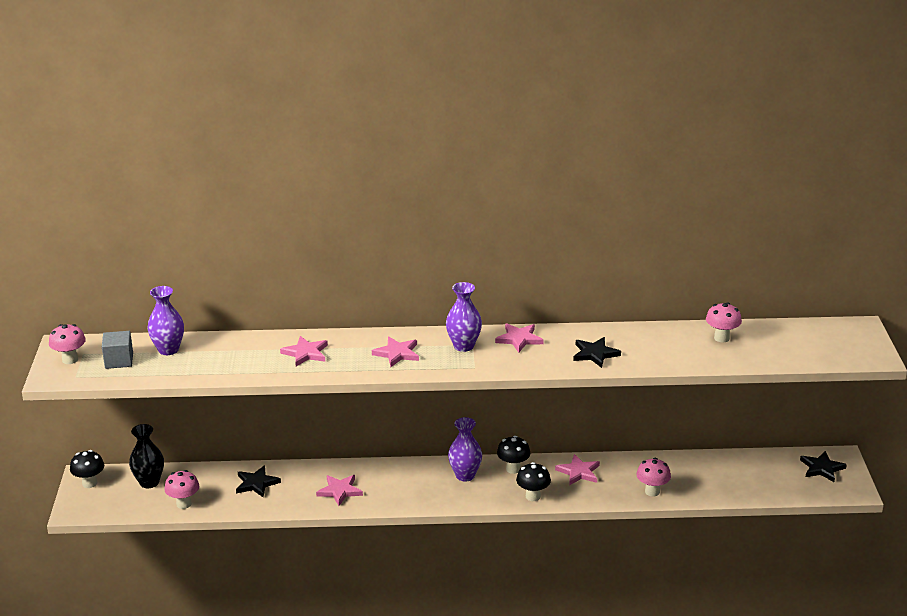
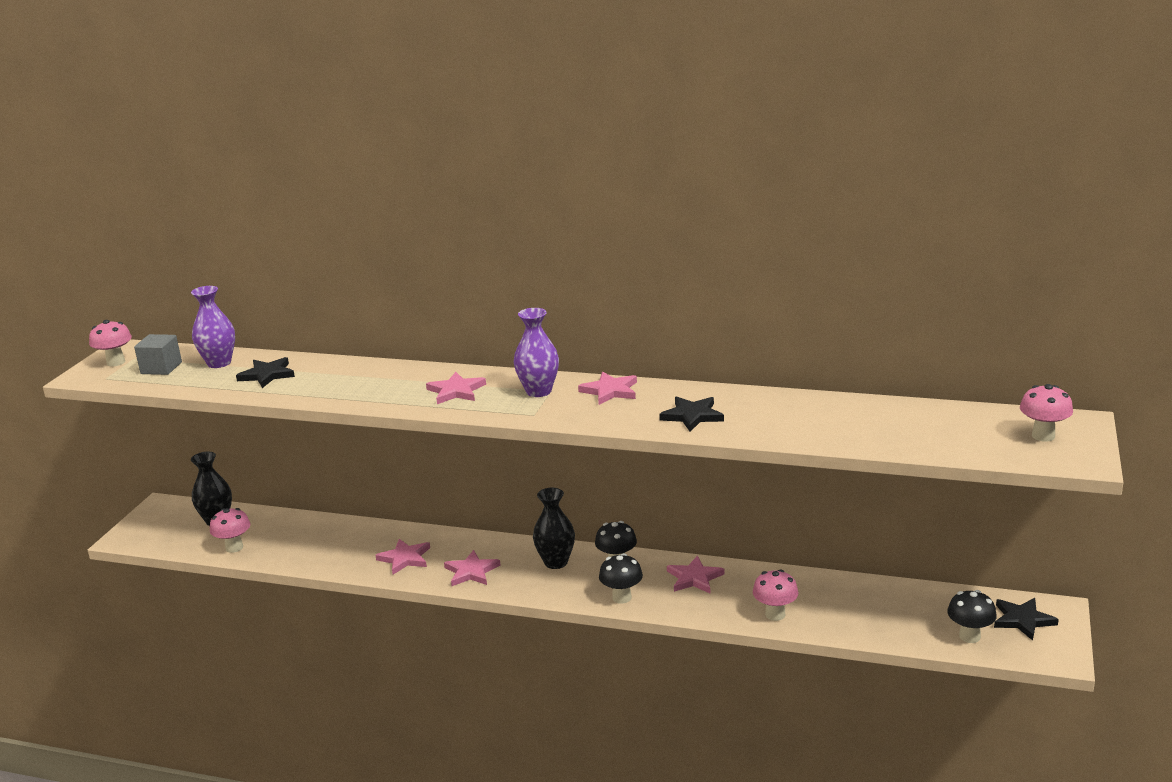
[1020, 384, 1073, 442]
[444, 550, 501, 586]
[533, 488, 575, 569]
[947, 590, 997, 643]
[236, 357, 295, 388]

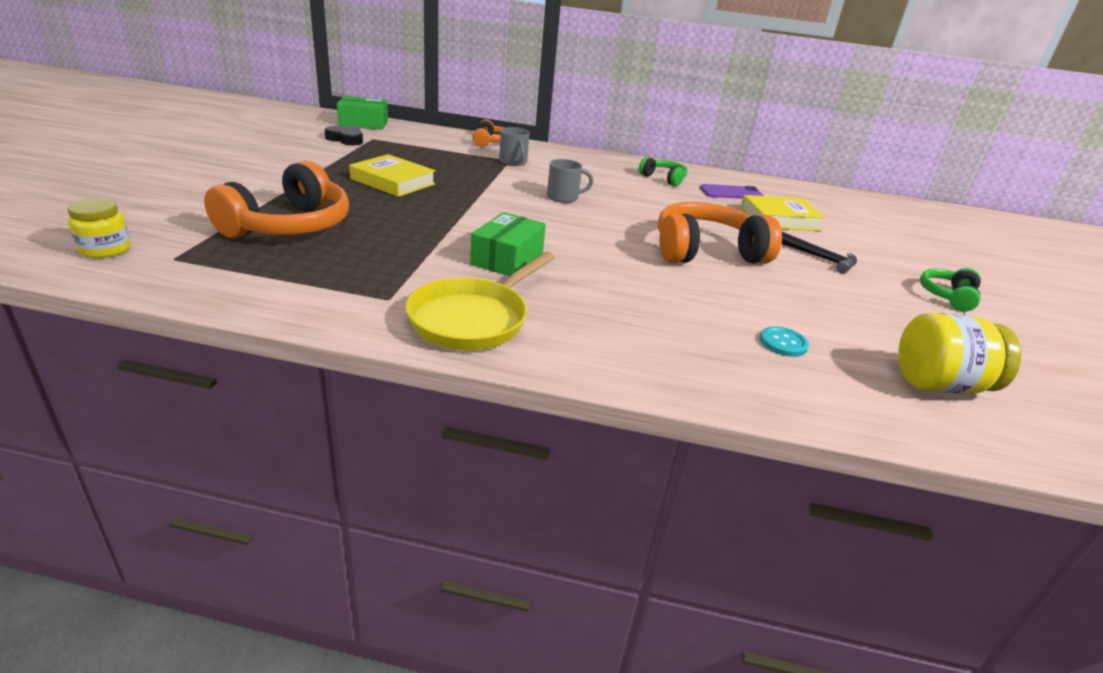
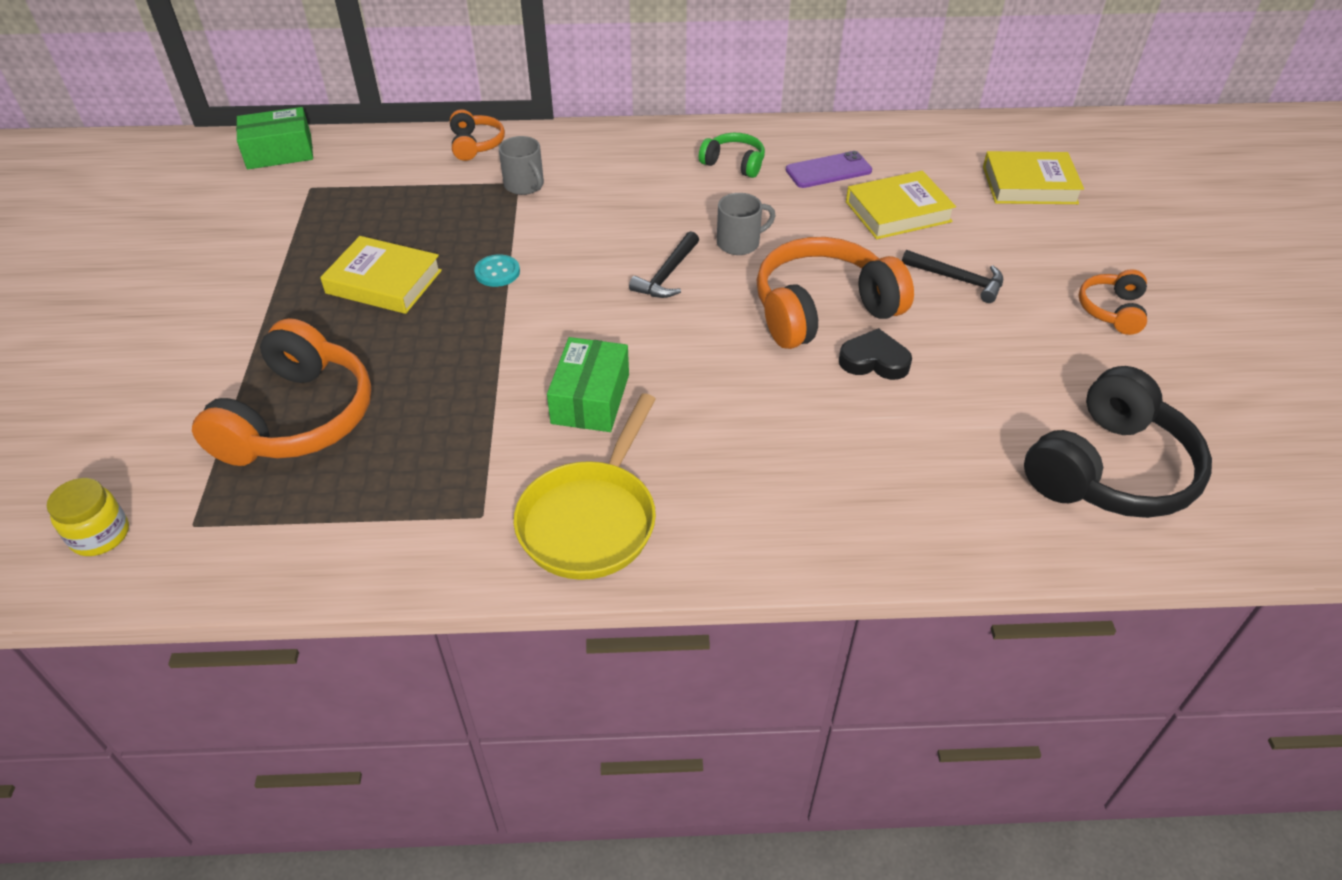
[839, 328, 912, 380]
[717, 193, 776, 255]
[1079, 269, 1147, 335]
[1024, 366, 1212, 518]
[474, 254, 520, 287]
[983, 151, 1084, 204]
[629, 231, 699, 298]

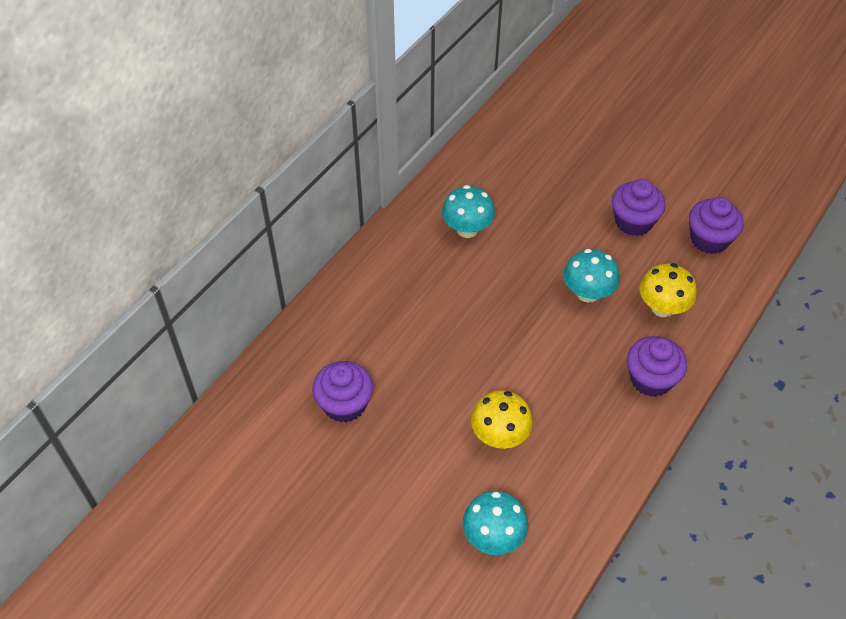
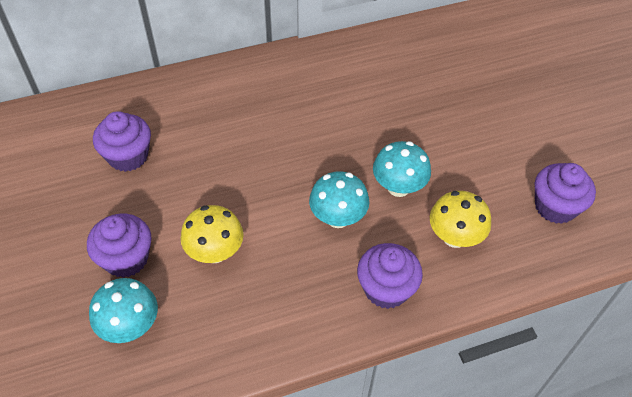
[87, 214, 152, 278]
[309, 171, 369, 228]

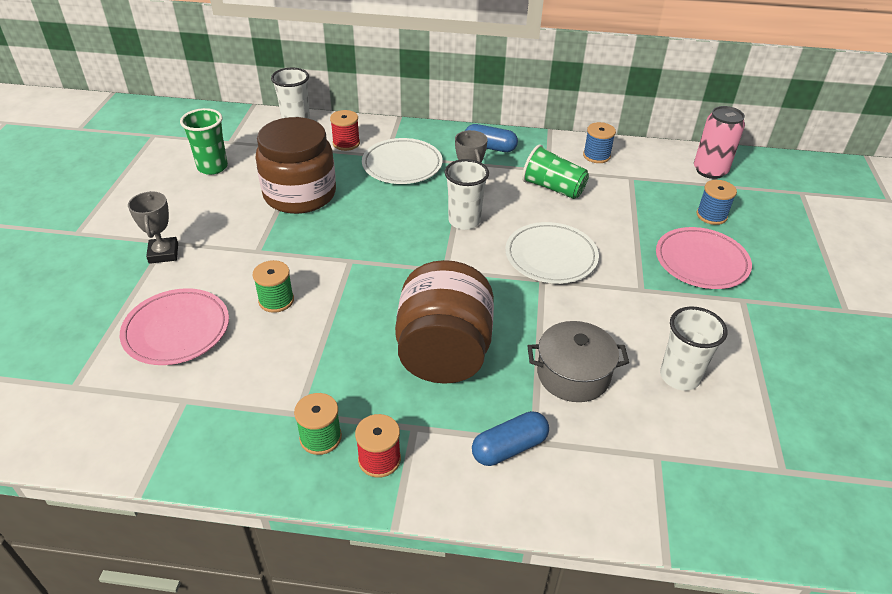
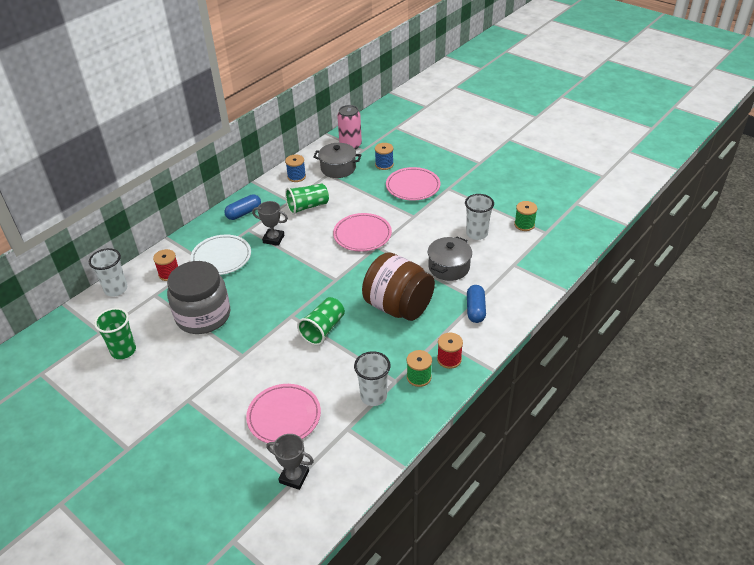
[167, 261, 230, 334]
[354, 351, 391, 406]
[266, 434, 314, 490]
[333, 213, 392, 252]
[514, 201, 537, 231]
[313, 143, 361, 178]
[297, 297, 345, 345]

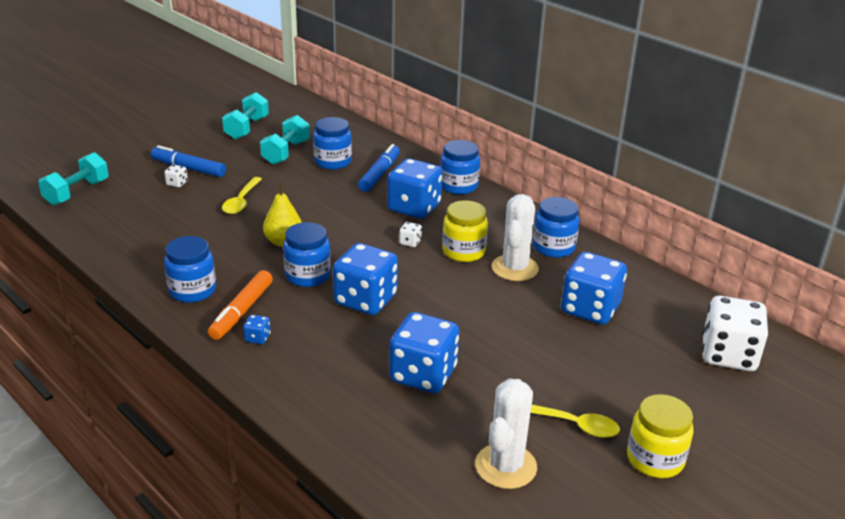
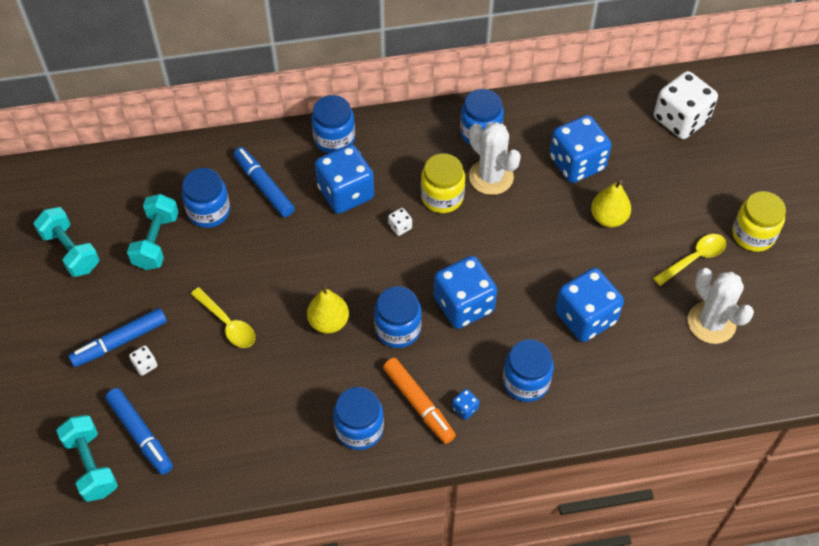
[127, 194, 179, 270]
[591, 180, 631, 227]
[503, 339, 554, 402]
[105, 388, 173, 475]

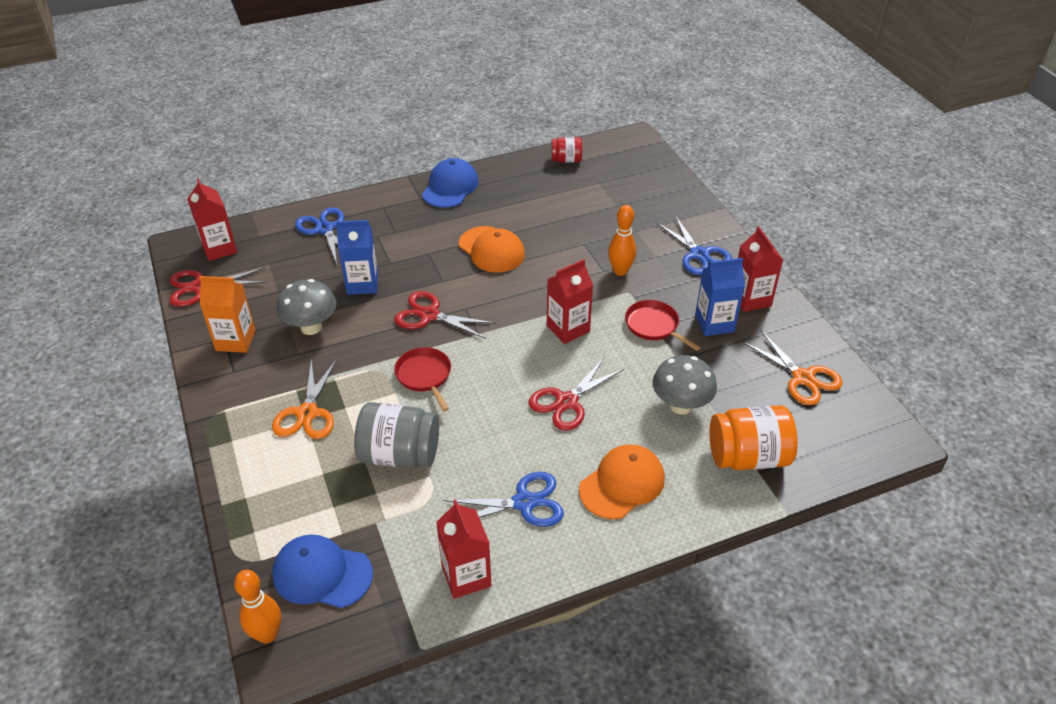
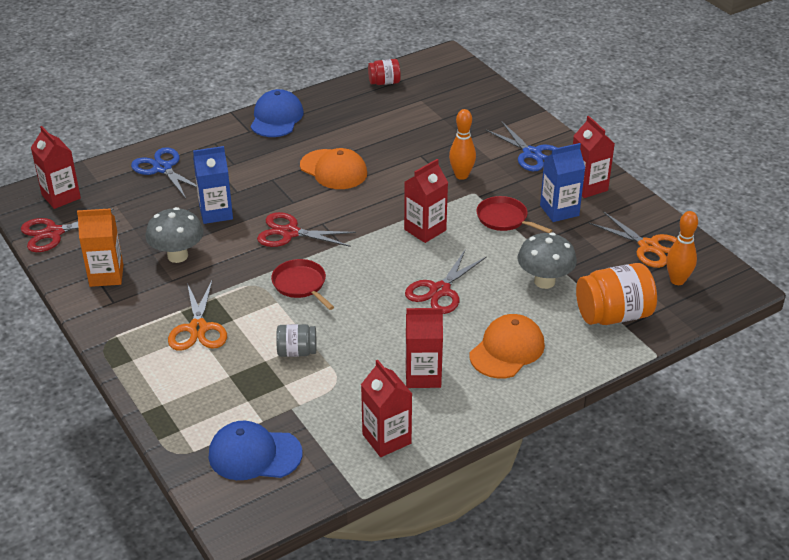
[276, 324, 316, 357]
[405, 308, 443, 388]
[666, 211, 698, 285]

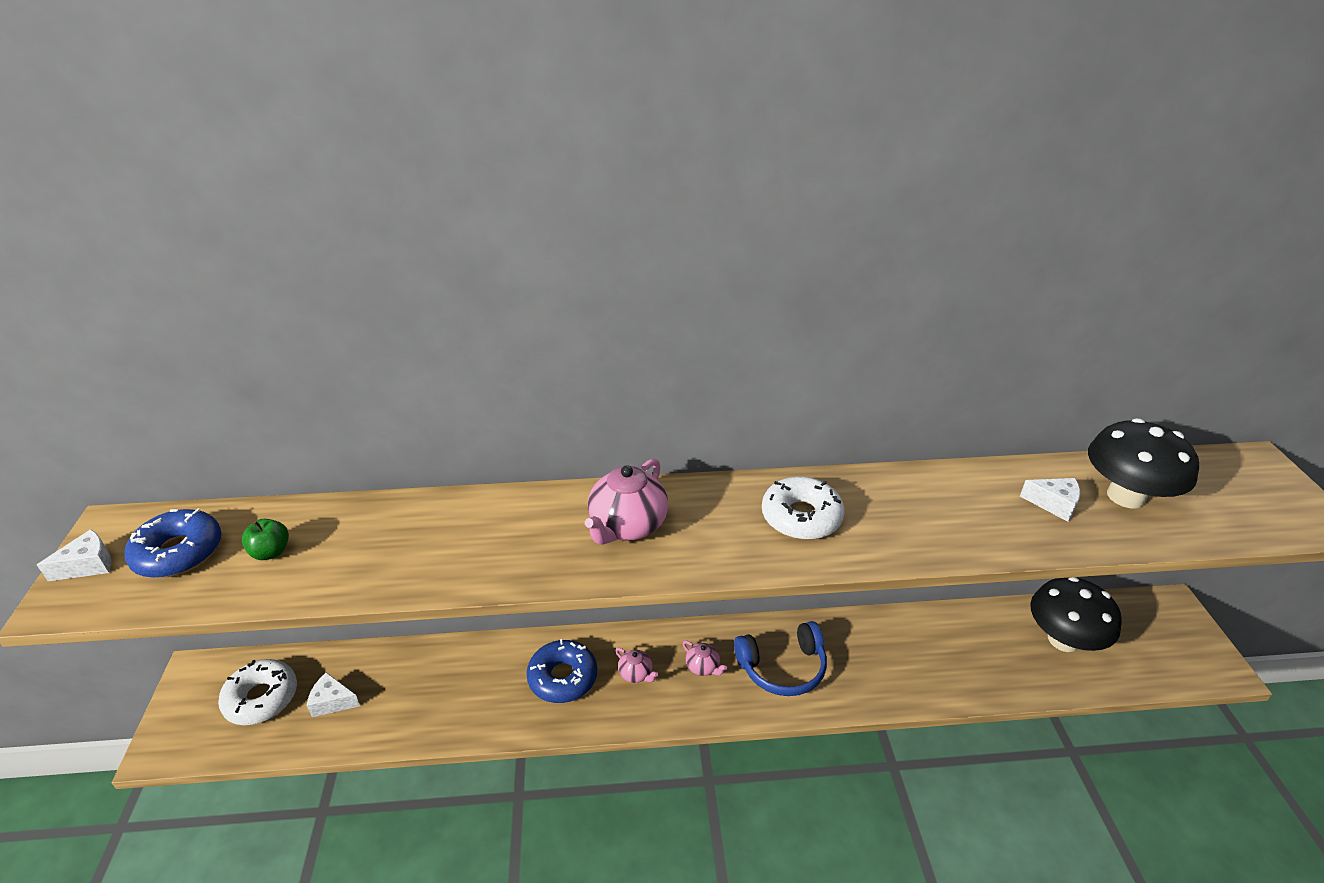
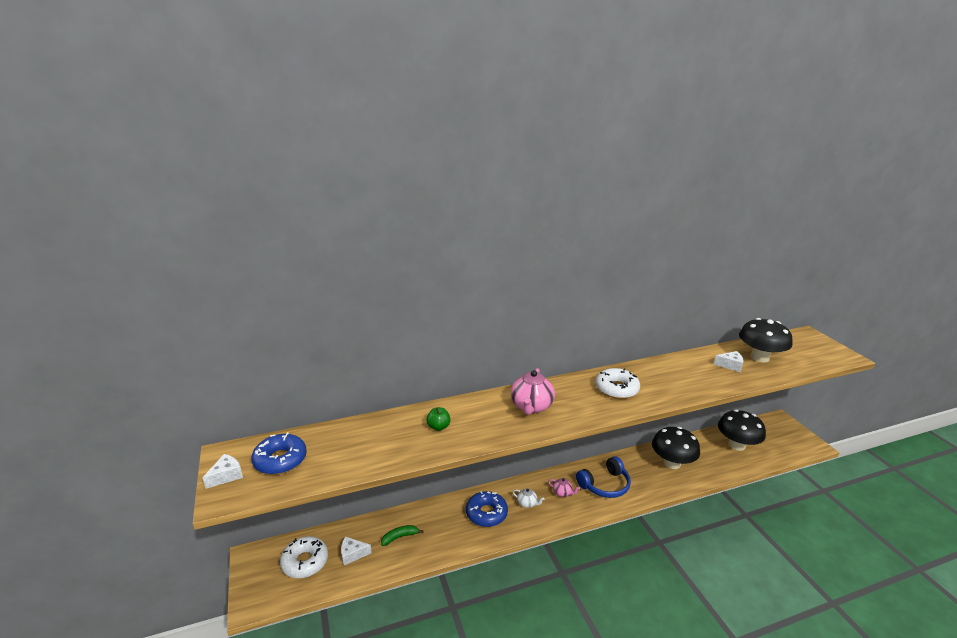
[426, 407, 451, 431]
[513, 488, 544, 508]
[652, 427, 700, 469]
[381, 525, 423, 546]

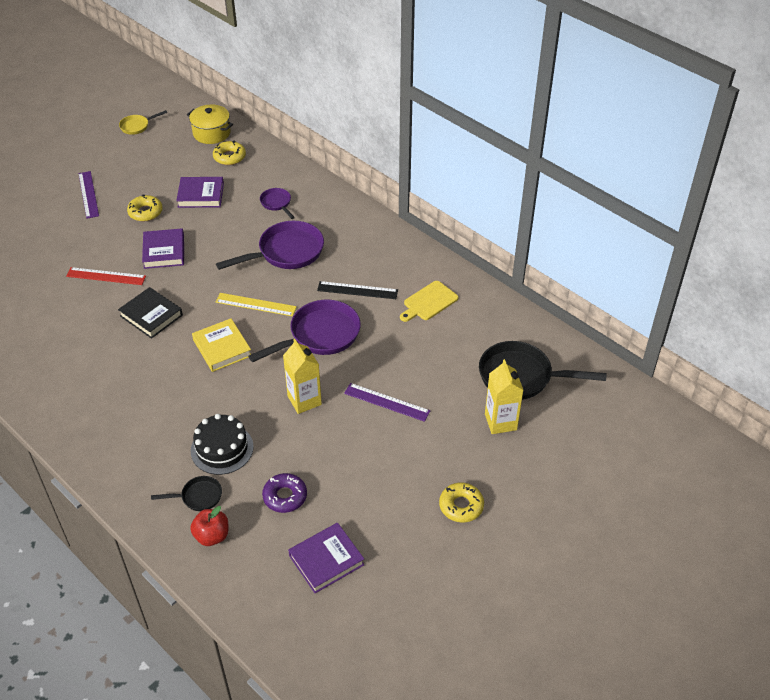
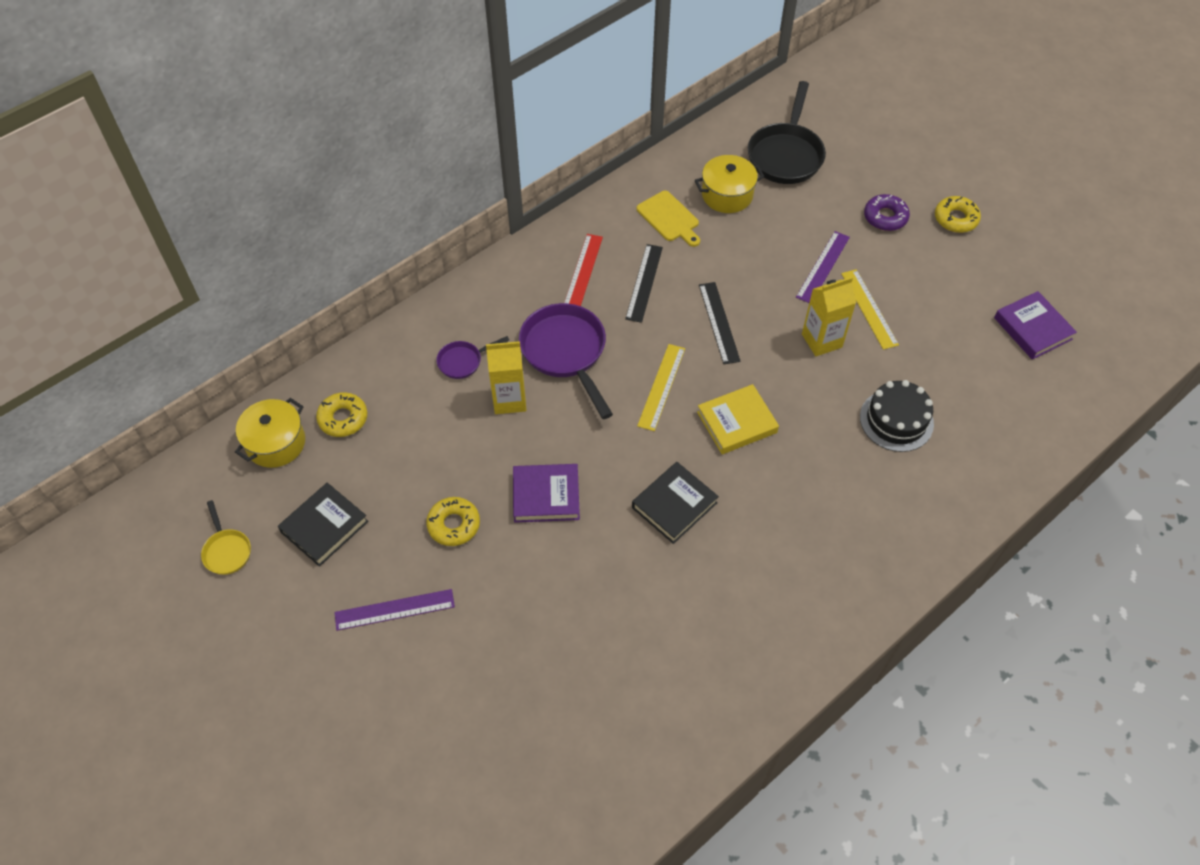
[176, 177, 224, 208] (first image)
[564, 234, 603, 306]
[699, 282, 741, 364]
[486, 340, 527, 414]
[864, 194, 910, 231]
[151, 476, 222, 511] (first image)
[190, 506, 229, 546] (first image)
[695, 155, 764, 213]
[841, 269, 899, 350]
[278, 483, 368, 567]

